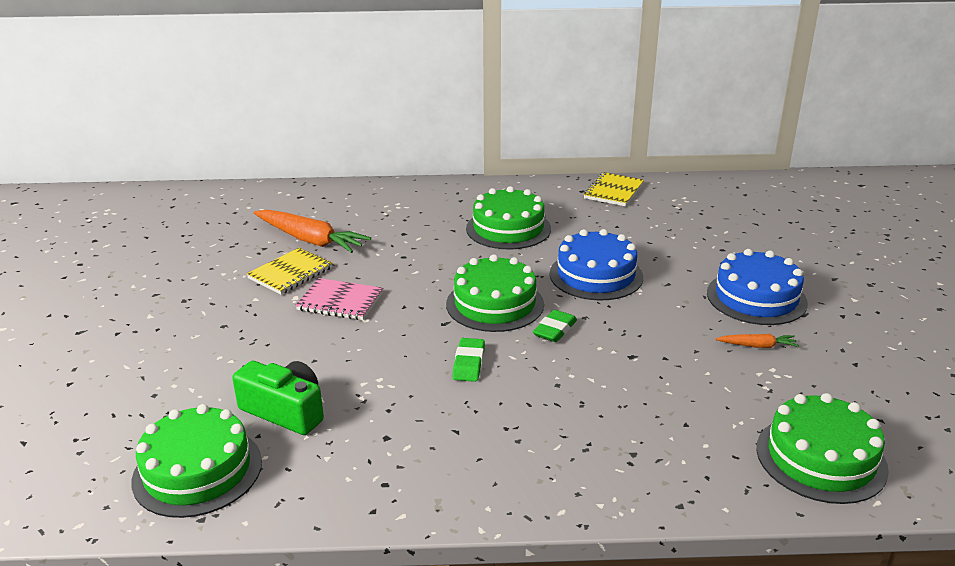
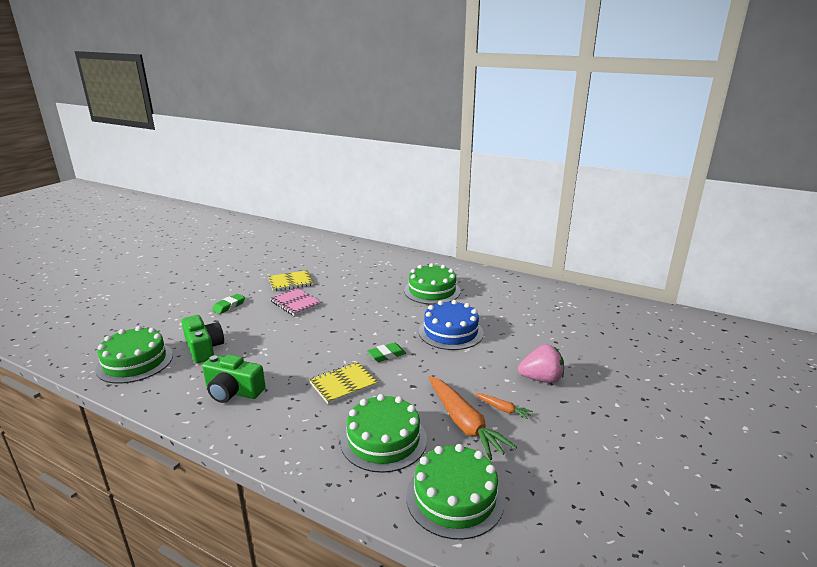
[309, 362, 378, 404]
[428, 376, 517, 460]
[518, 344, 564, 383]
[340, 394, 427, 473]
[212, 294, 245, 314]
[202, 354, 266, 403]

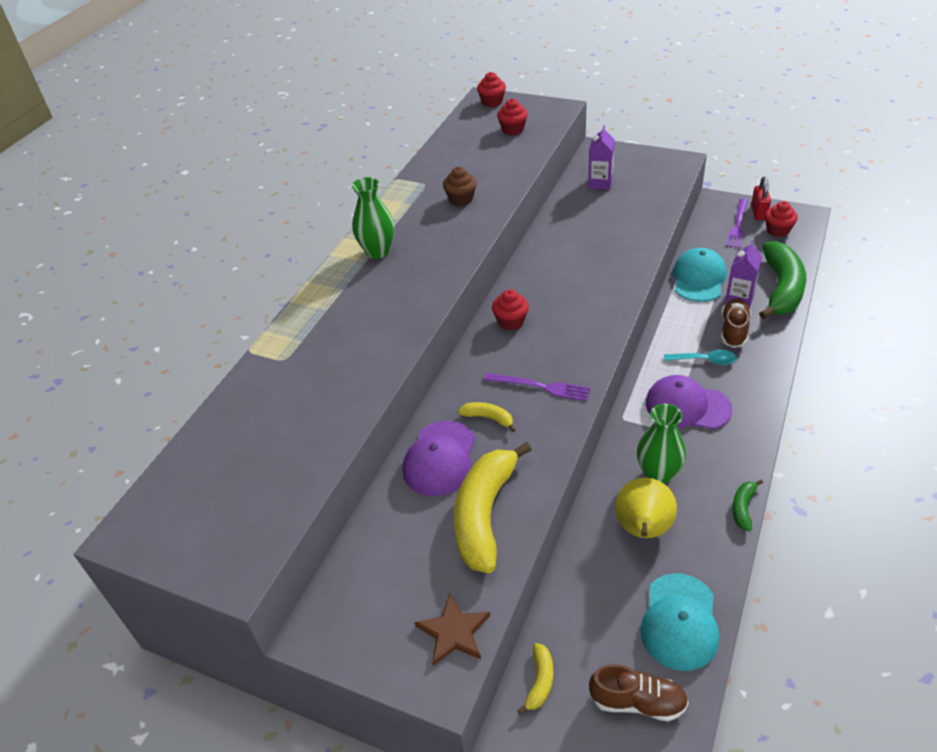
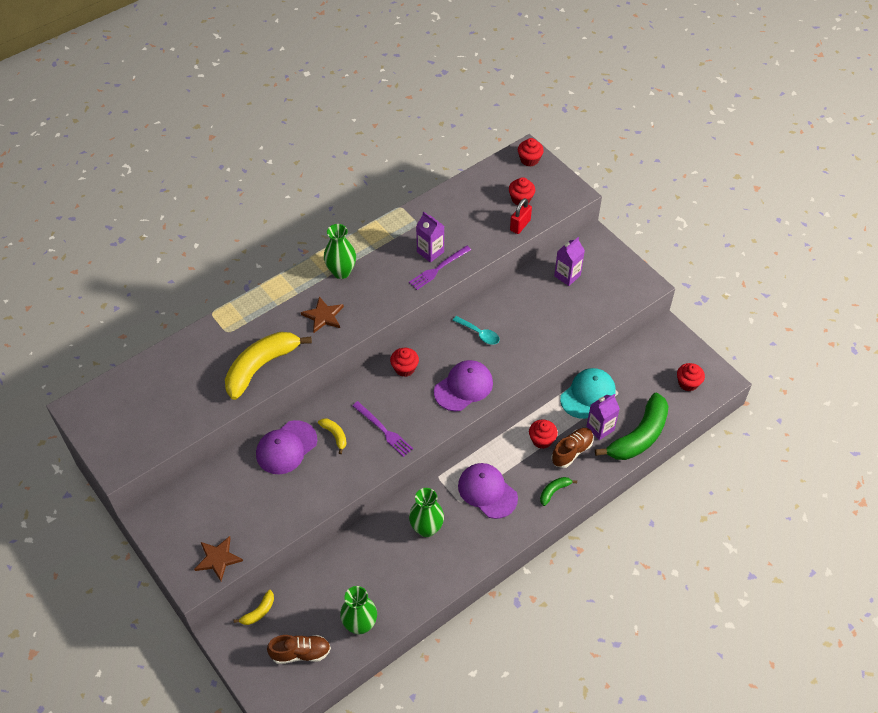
[416, 211, 444, 263]
[510, 198, 532, 234]
[409, 245, 471, 290]
[452, 316, 499, 345]
[225, 332, 312, 400]
[615, 478, 677, 538] (first image)
[540, 477, 577, 506]
[340, 586, 377, 634]
[267, 635, 331, 664]
[301, 296, 344, 333]
[434, 360, 493, 411]
[529, 419, 558, 449]

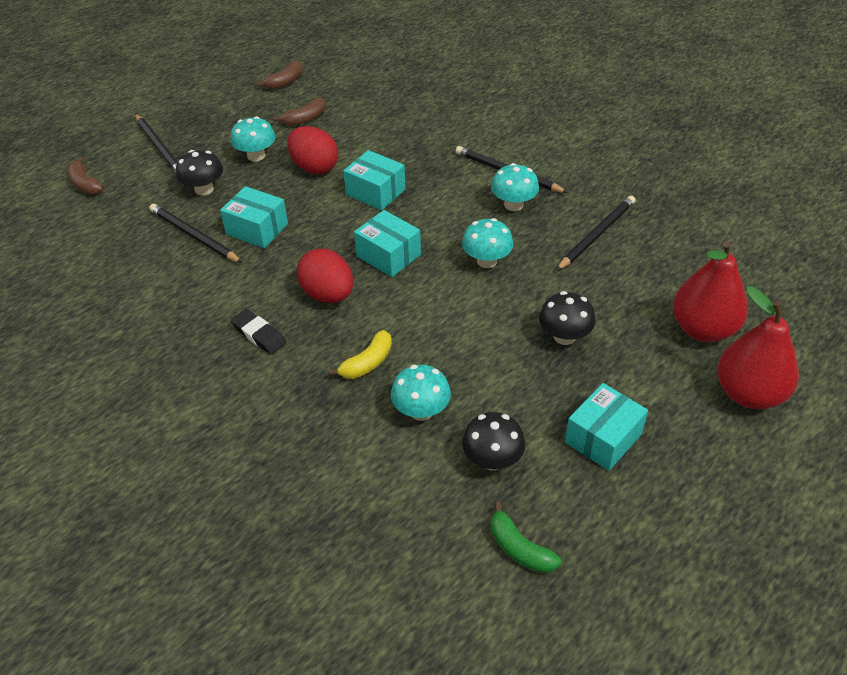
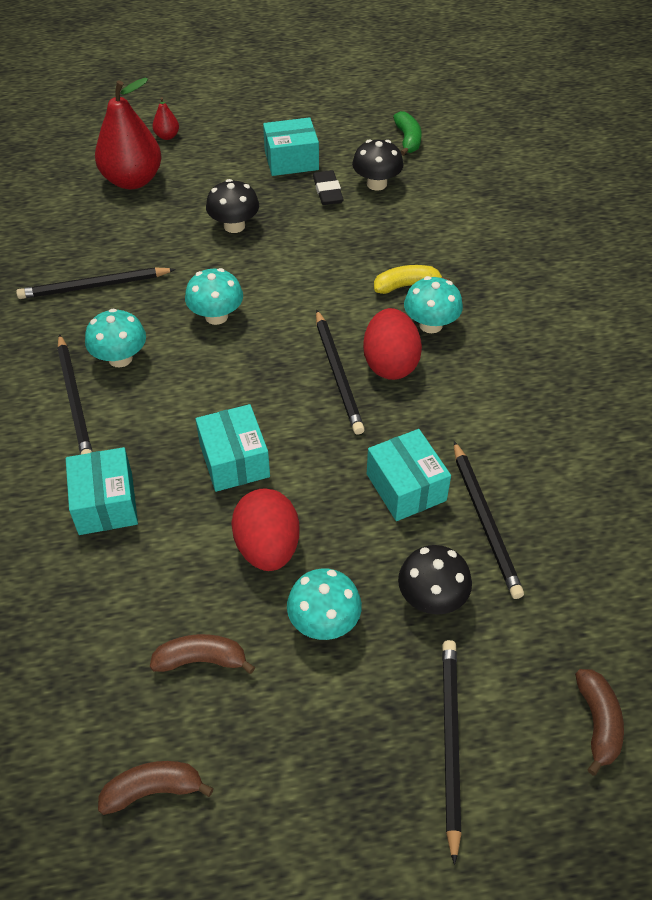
[66, 447, 138, 535]
[152, 97, 179, 140]
[313, 170, 344, 205]
[404, 276, 463, 333]
[316, 309, 365, 435]

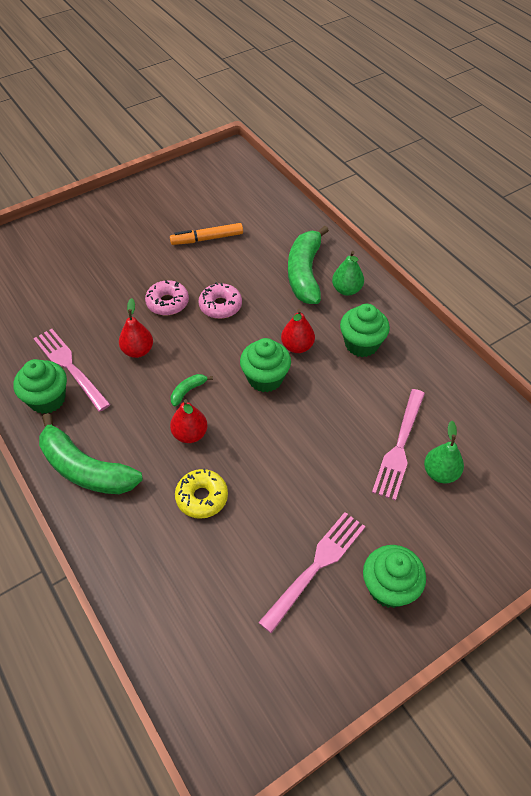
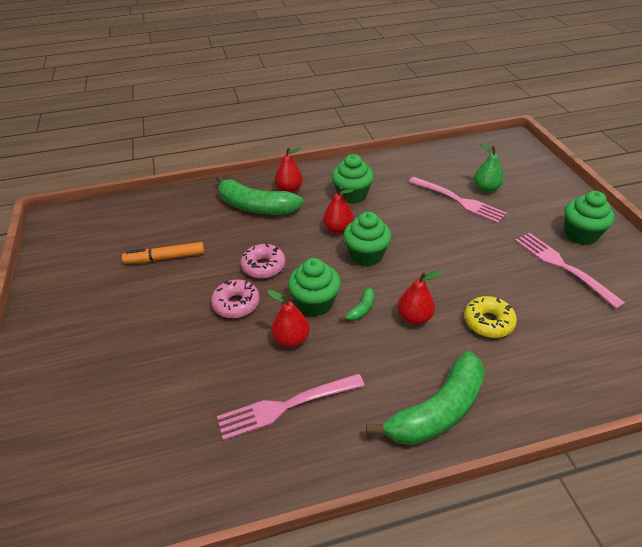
[122, 242, 205, 264]
[275, 147, 303, 193]
[288, 258, 341, 316]
[340, 287, 374, 321]

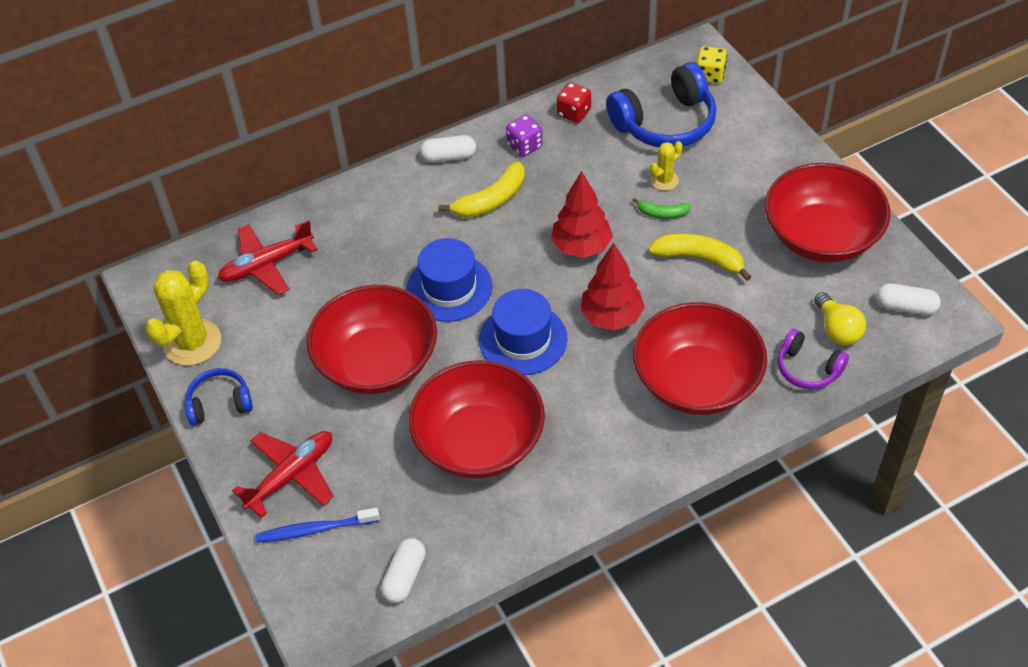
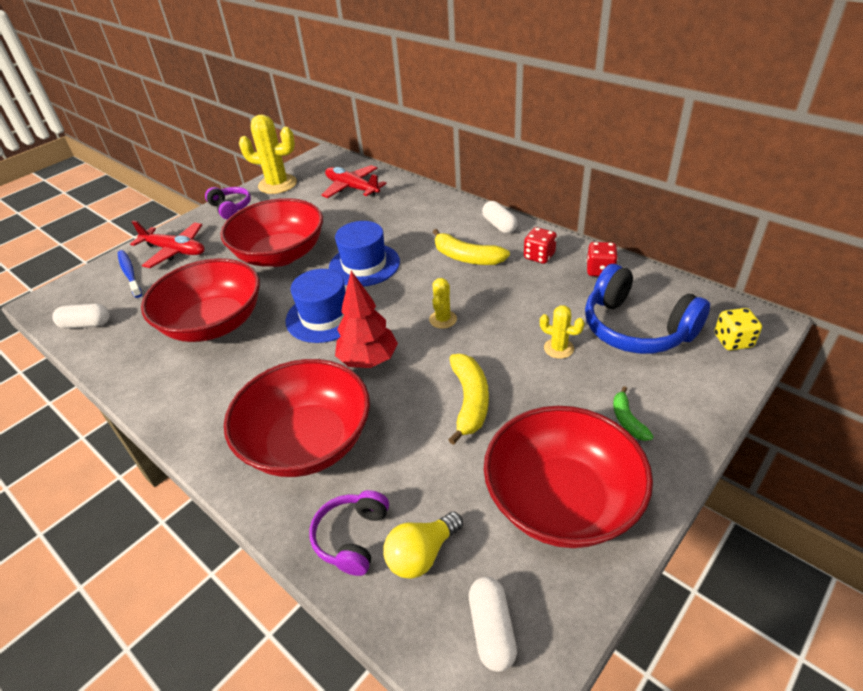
[524, 227, 557, 264]
[429, 278, 457, 329]
[613, 386, 654, 441]
[205, 187, 251, 219]

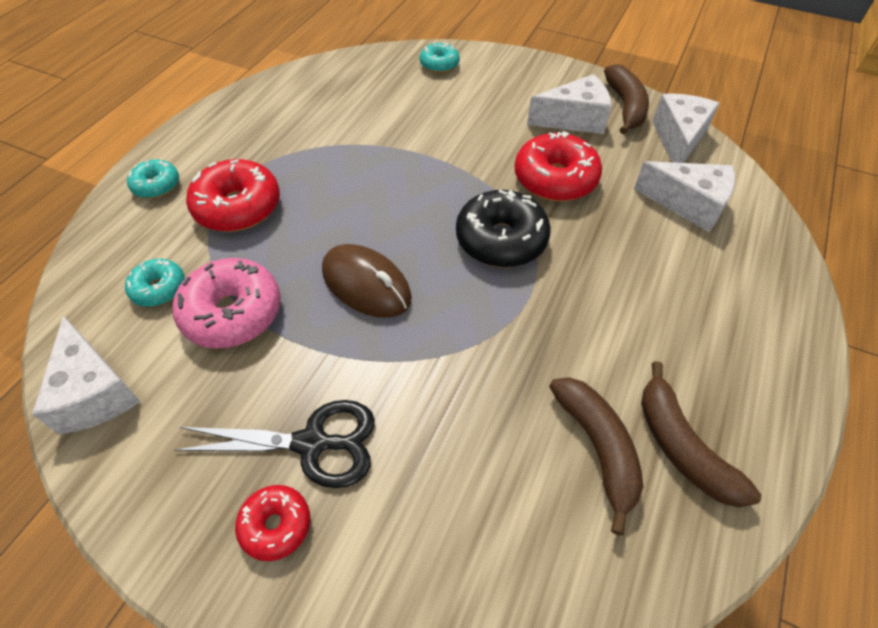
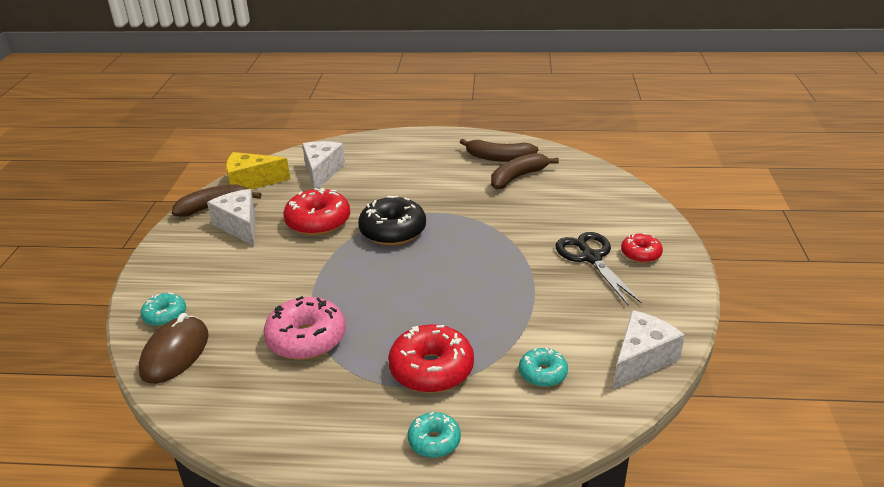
[226, 152, 290, 189]
[139, 313, 209, 384]
[263, 296, 346, 360]
[460, 139, 538, 162]

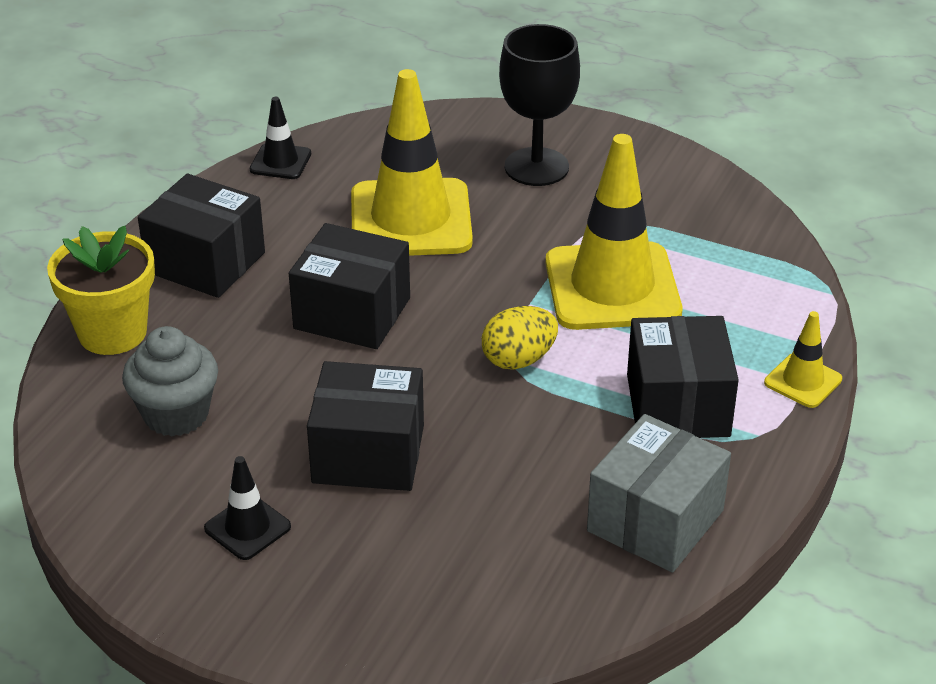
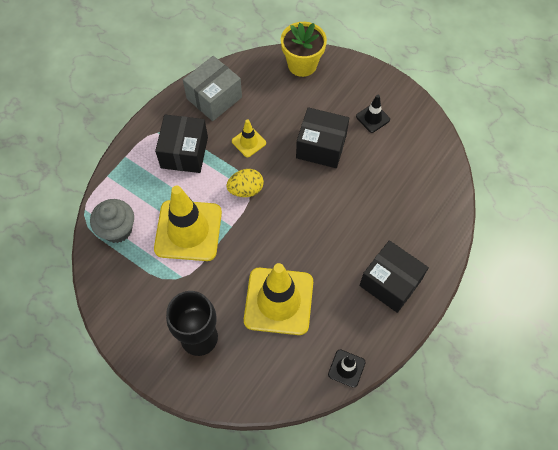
[289, 223, 410, 349] (first image)
[281, 22, 327, 77]
[232, 119, 266, 157]
[90, 199, 134, 243]

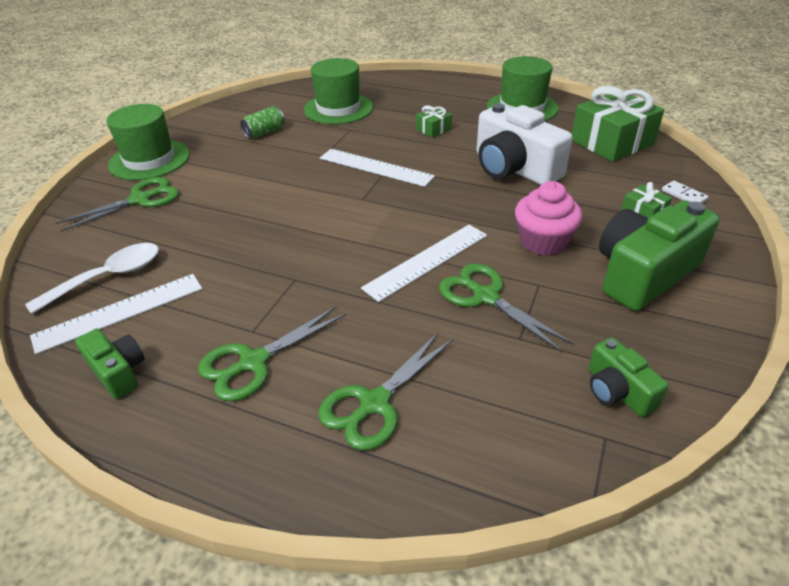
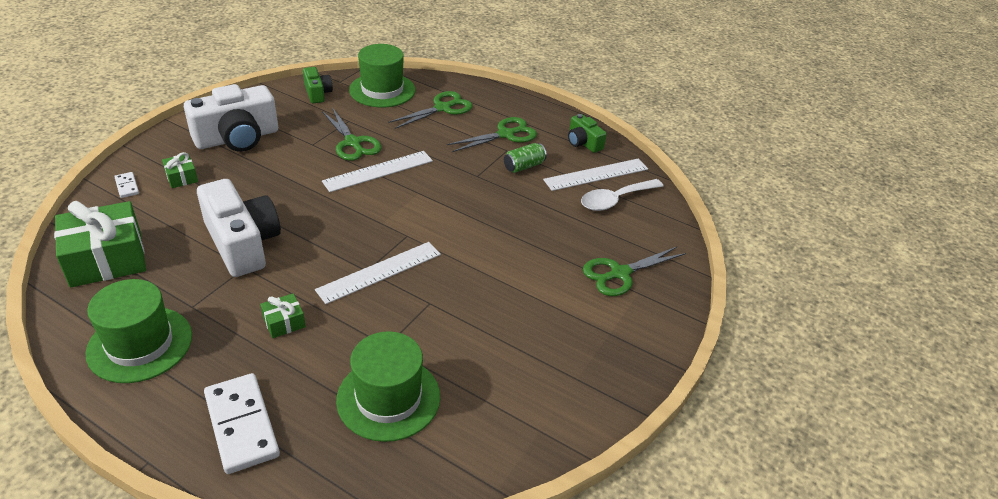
[349, 44, 415, 107]
[504, 143, 547, 173]
[315, 242, 441, 304]
[515, 181, 583, 256] (first image)
[184, 84, 278, 152]
[204, 373, 280, 474]

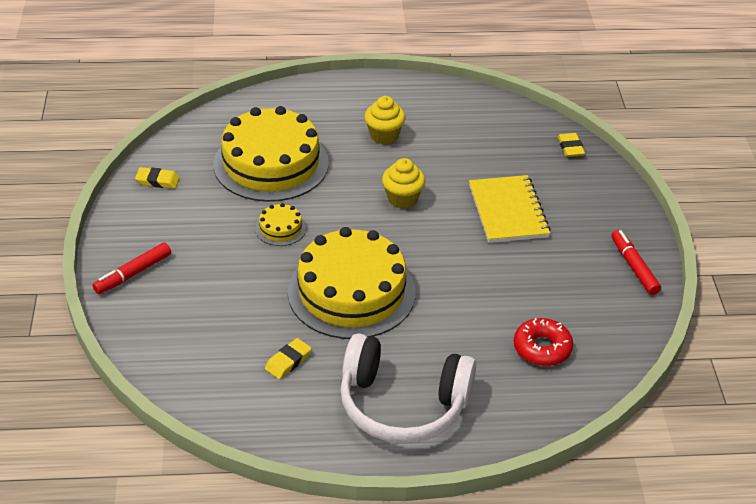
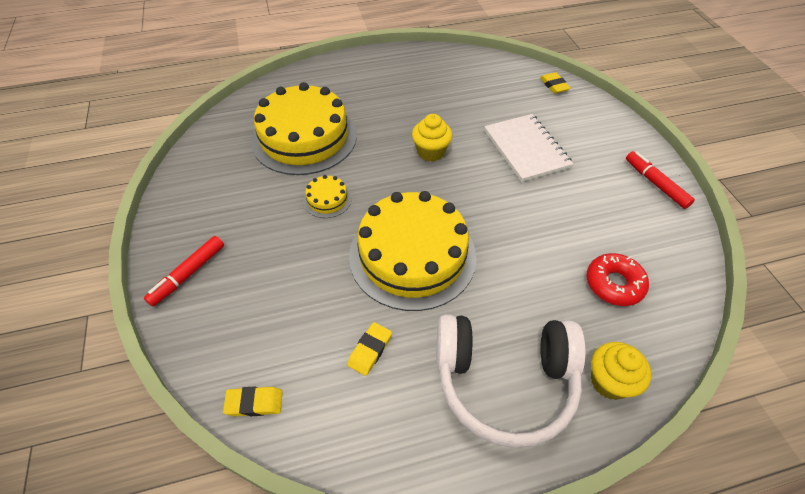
[591, 342, 651, 400]
[223, 387, 283, 416]
[484, 114, 573, 182]

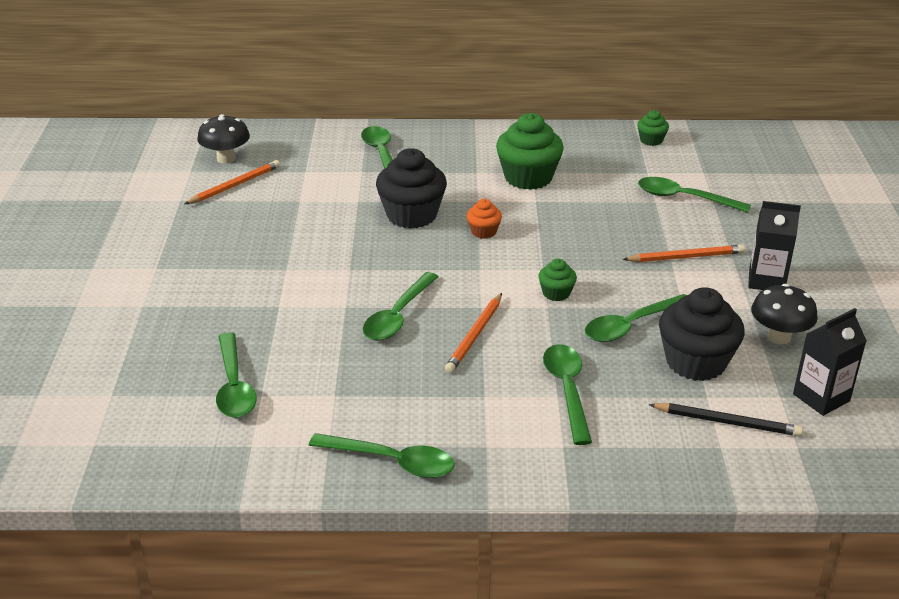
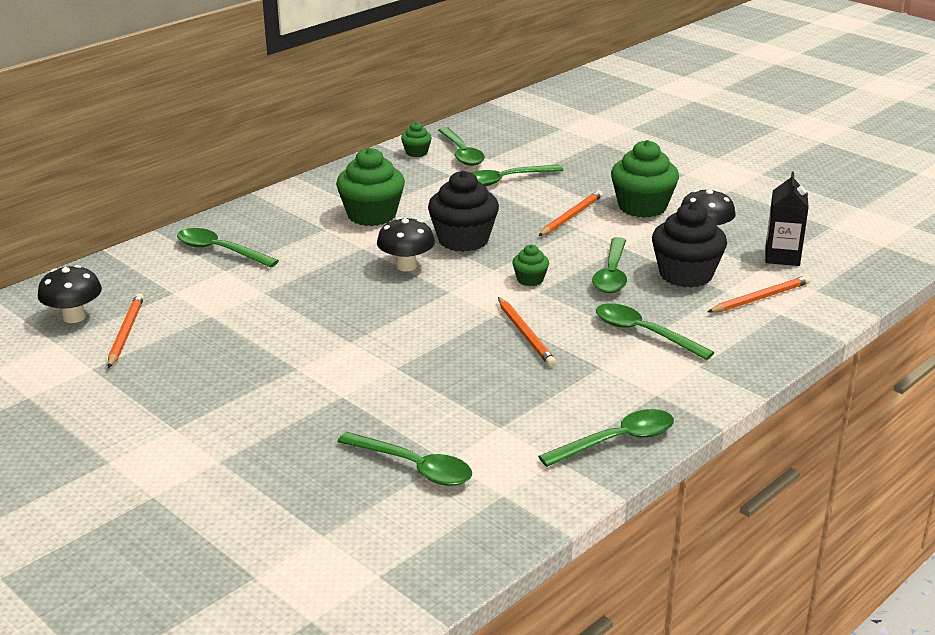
[428, 171, 499, 252]
[377, 217, 435, 271]
[611, 140, 679, 218]
[438, 127, 485, 166]
[708, 275, 810, 313]

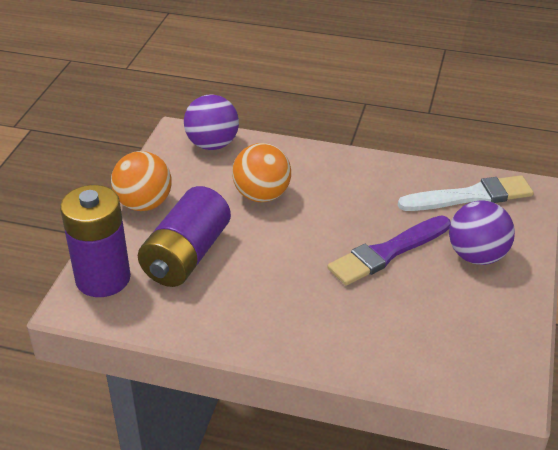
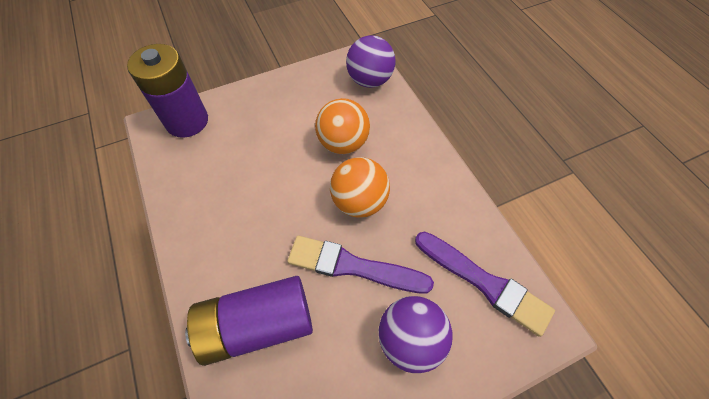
[330, 157, 390, 218]
[415, 232, 555, 337]
[185, 276, 313, 366]

